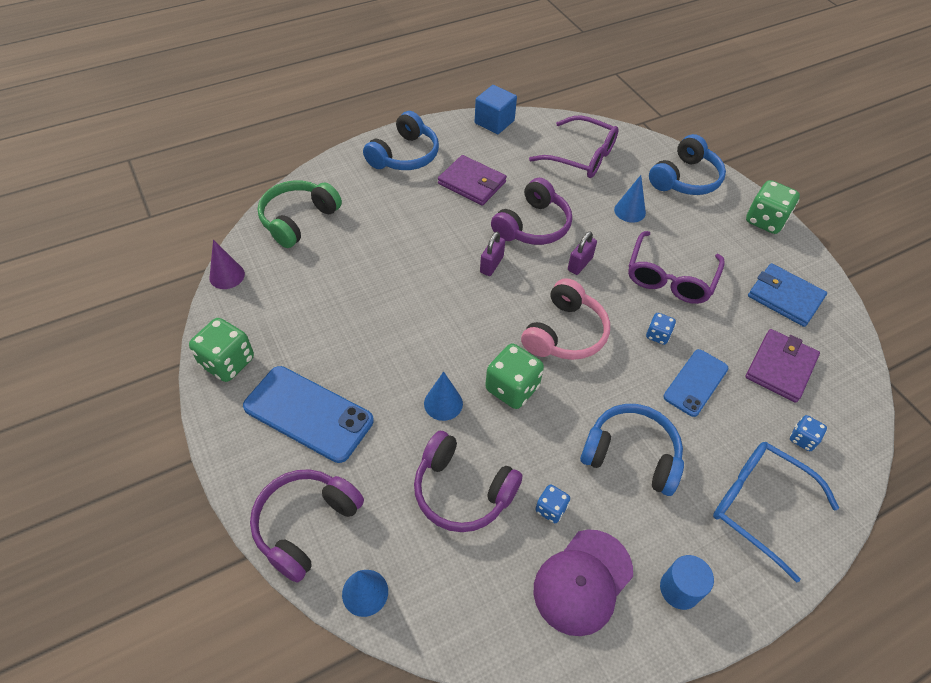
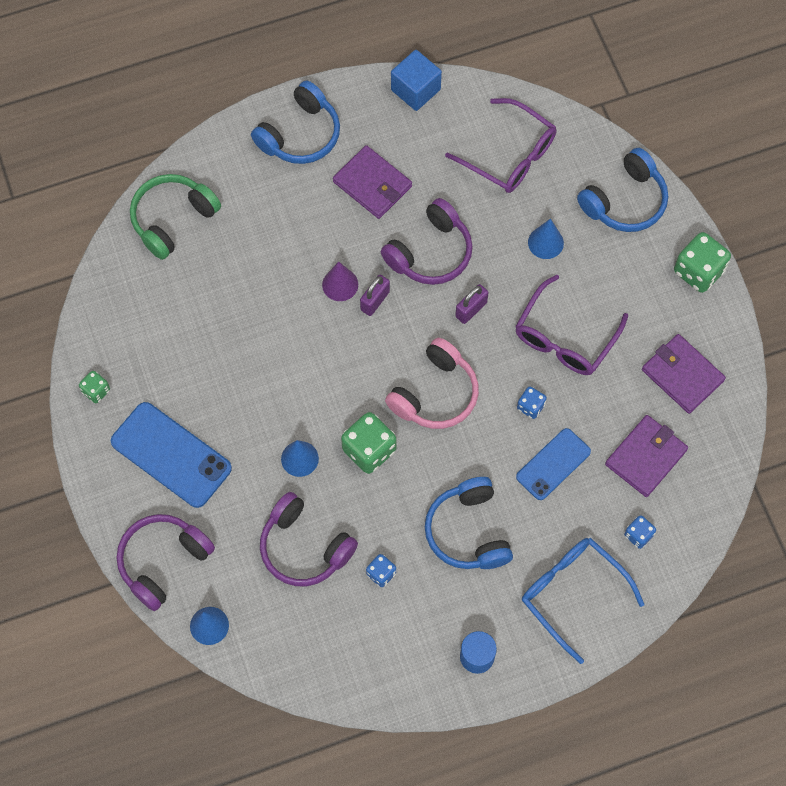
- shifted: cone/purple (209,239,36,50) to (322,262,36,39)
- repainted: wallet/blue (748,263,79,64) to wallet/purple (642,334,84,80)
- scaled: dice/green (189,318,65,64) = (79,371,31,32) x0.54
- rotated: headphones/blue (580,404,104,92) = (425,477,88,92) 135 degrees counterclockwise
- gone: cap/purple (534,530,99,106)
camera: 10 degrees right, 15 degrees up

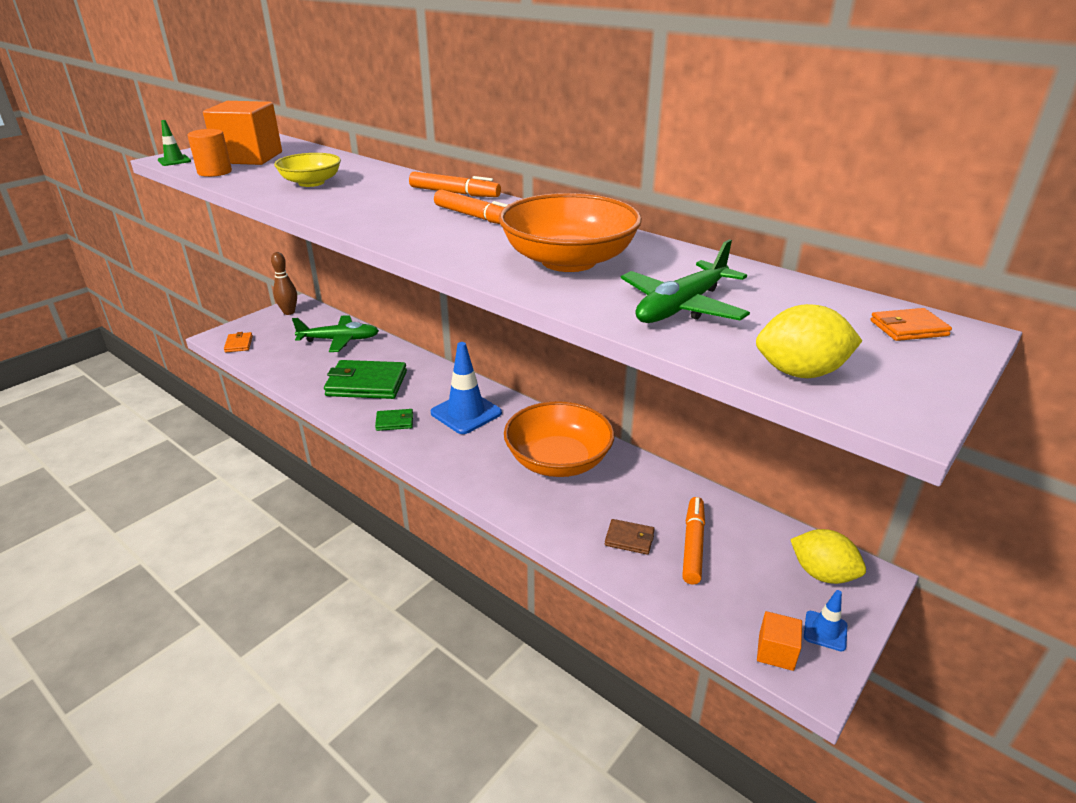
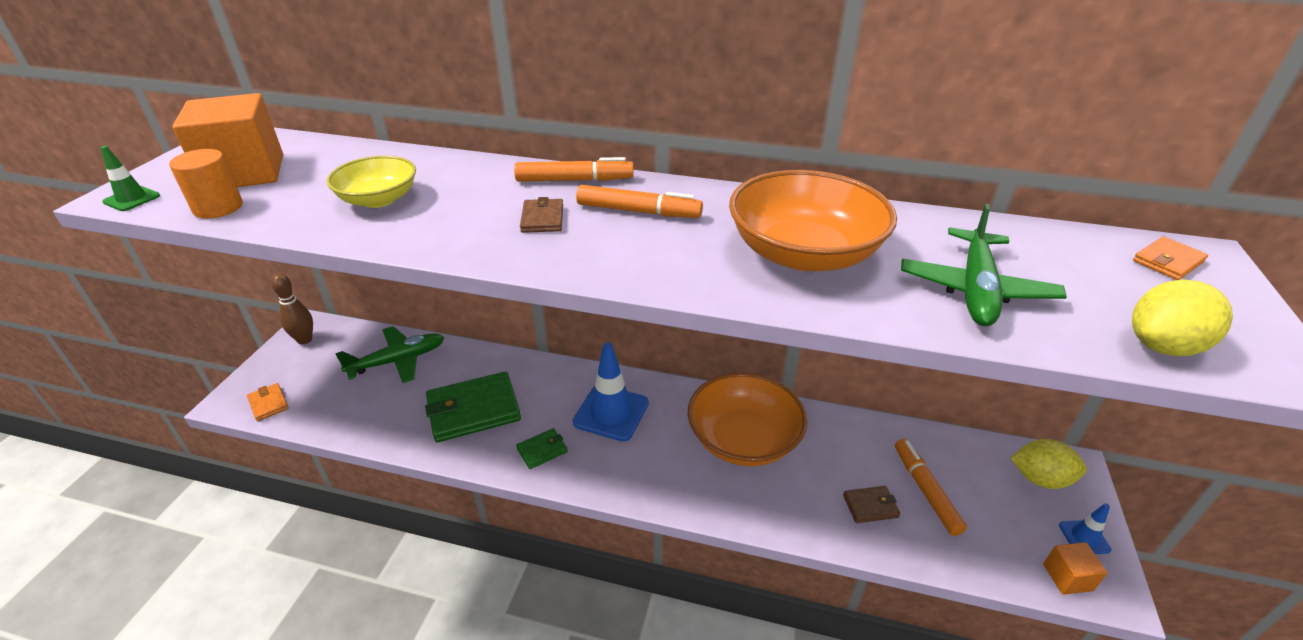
- new: wallet/brown (520,197,43,36)
camera: 25 degrees left, 5 degrees up

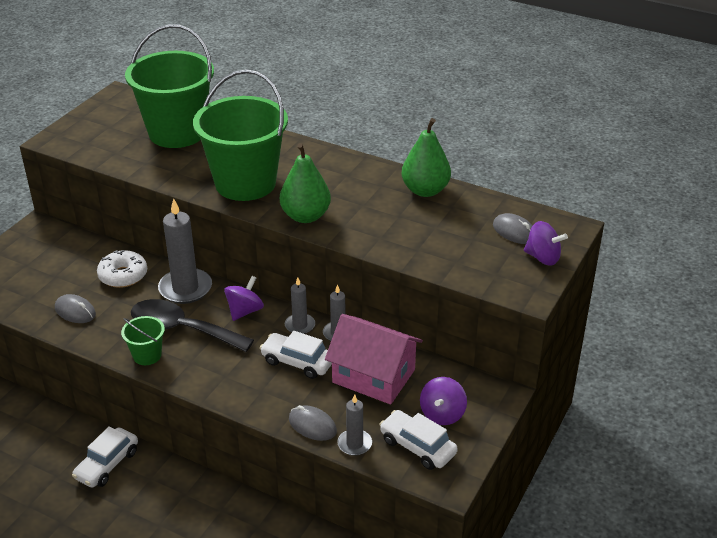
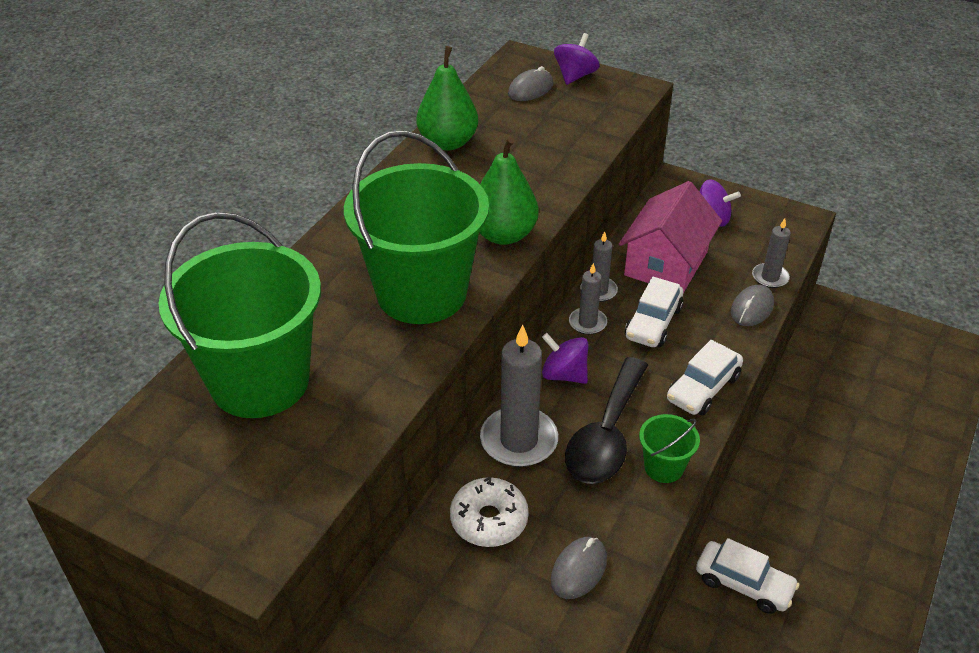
- shifted: car/white (380,410,78,60) to (667,340,76,75)
camera: 90 degrees left, 5 degrees up

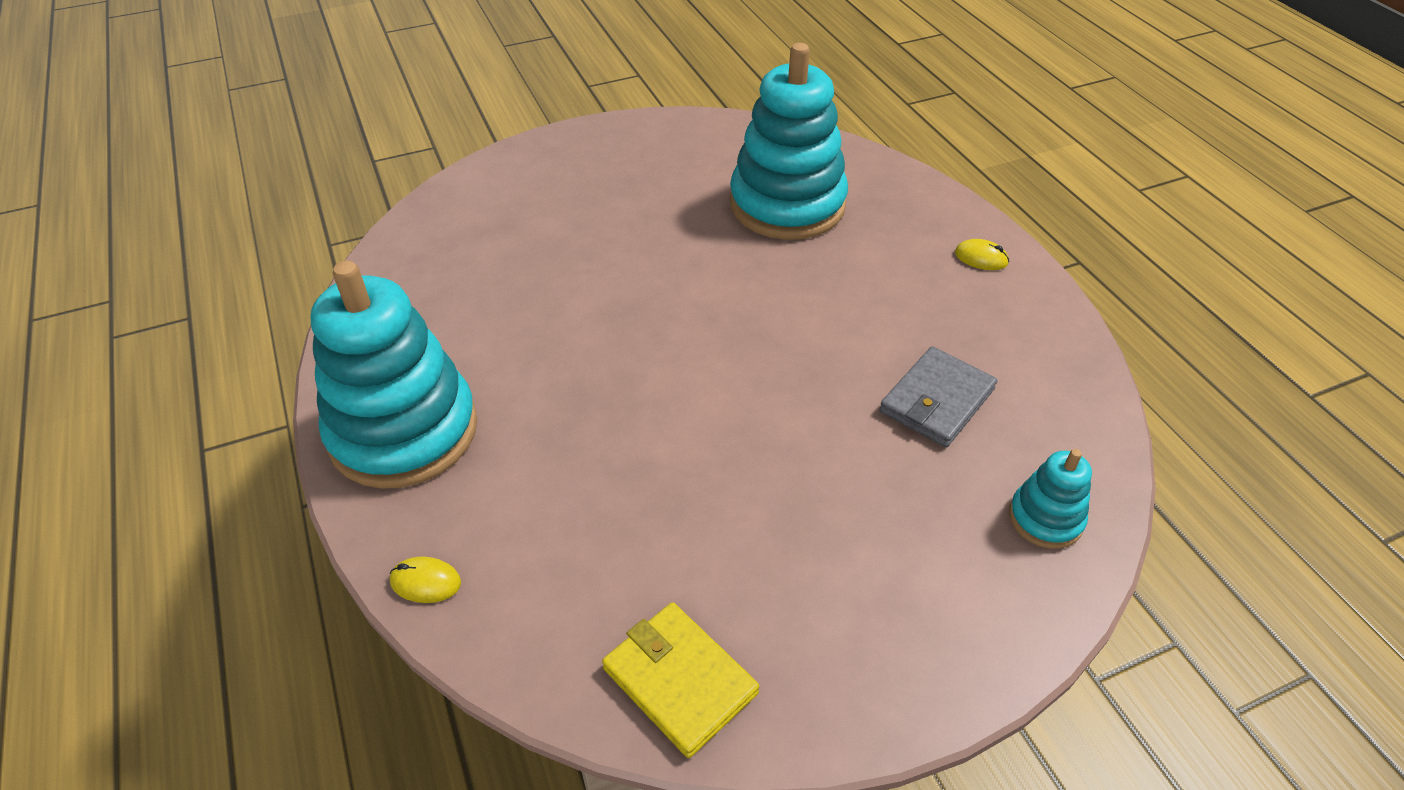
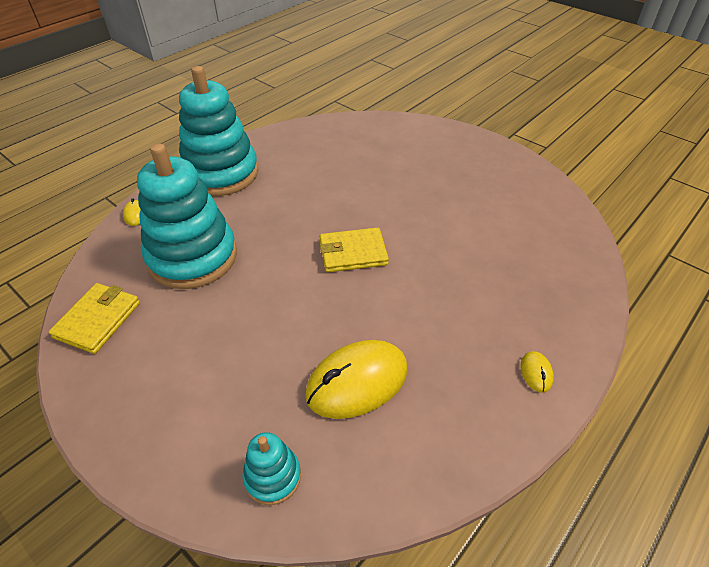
- shifted: stacking toy/turquoise (730,43,118,197) to (137,143,100,146)
- swapped: wallet/grey (879,346,118,101) to mouse/yellow (305,340,103,79)
- new: wallet/yellow (320,227,69,45)
camera: 65 degrees right, 0 degrees up

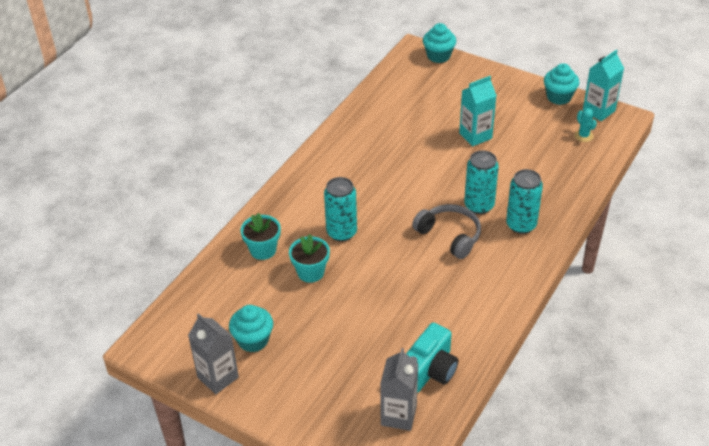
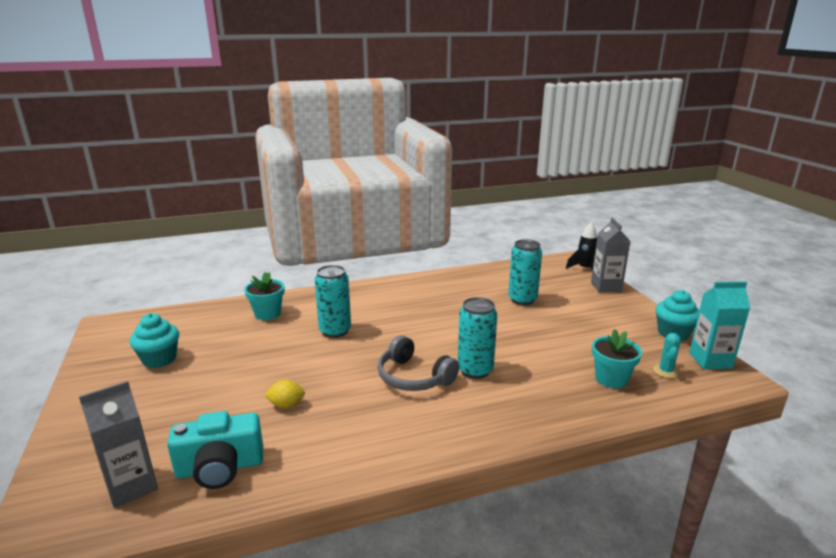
- swapped: cupcake/turquoise (423,23,33,40) to rocket/black (566,223,31,47)
- gone: carton/turquoise (459,76,38,70)
- shifted: can/turquoise (506,169,37,65) to (508,239,34,66)
- rotated: headphones/grey (412,204,69,55) = (377,335,82,56) 135 degrees clockwise
- shifted: flower pot/turquoise (289,234,41,49) to (592,329,50,59)
- shifted: carton/grey (188,313,51,81) to (591,218,40,74)
- new: lemon/yellow (264,380,41,28)
camera: 40 degrees right, 20 degrees down

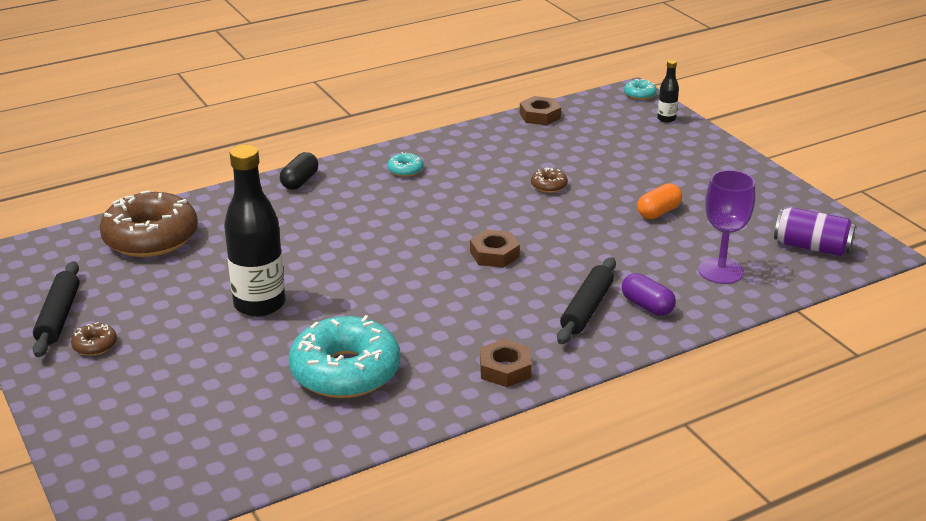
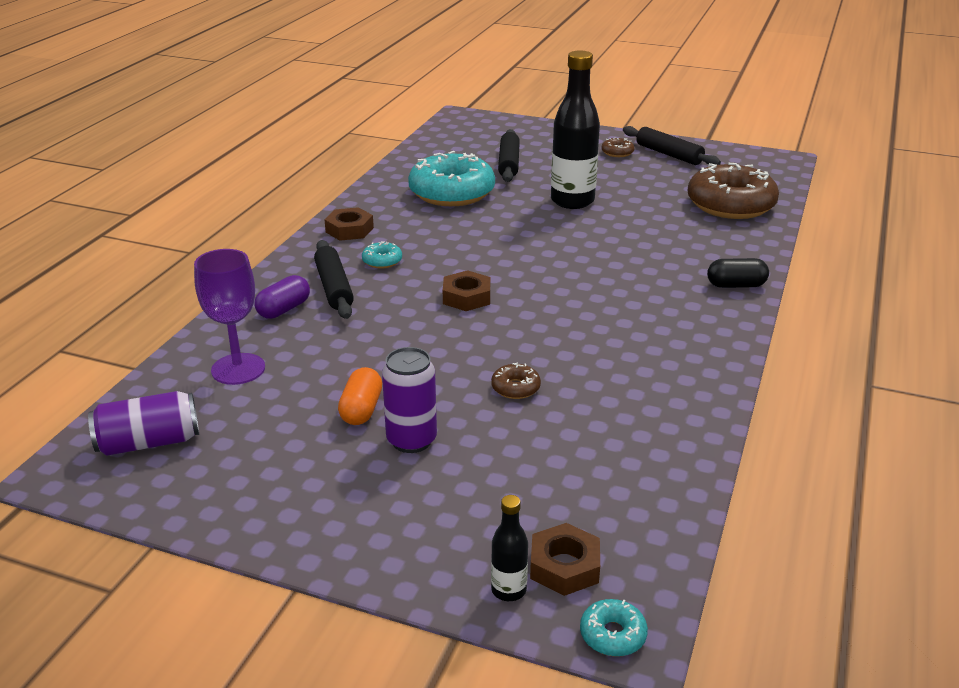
- shifted: nut/brown (520,96,41,29) to (530,523,70,73)
- rotated: capsule/black (280,152,38,38) = (707,258,62,30) 75 degrees counterclockwise
- shifted: donut/turquoise (387,152,36,25) to (362,241,40,28)
- rotated: capsule/purple (622,273,54,43) = (254,275,56,44) 60 degrees counterclockwise
- new: rolling pin/black (498,129,22,53)
- new: can/purple (382,347,55,106)
camera: 140 degrees right, 0 degrees up

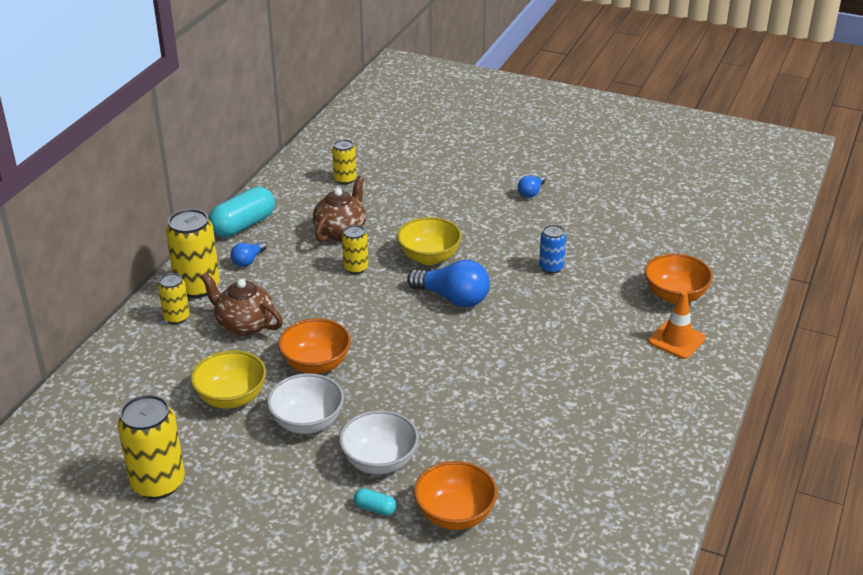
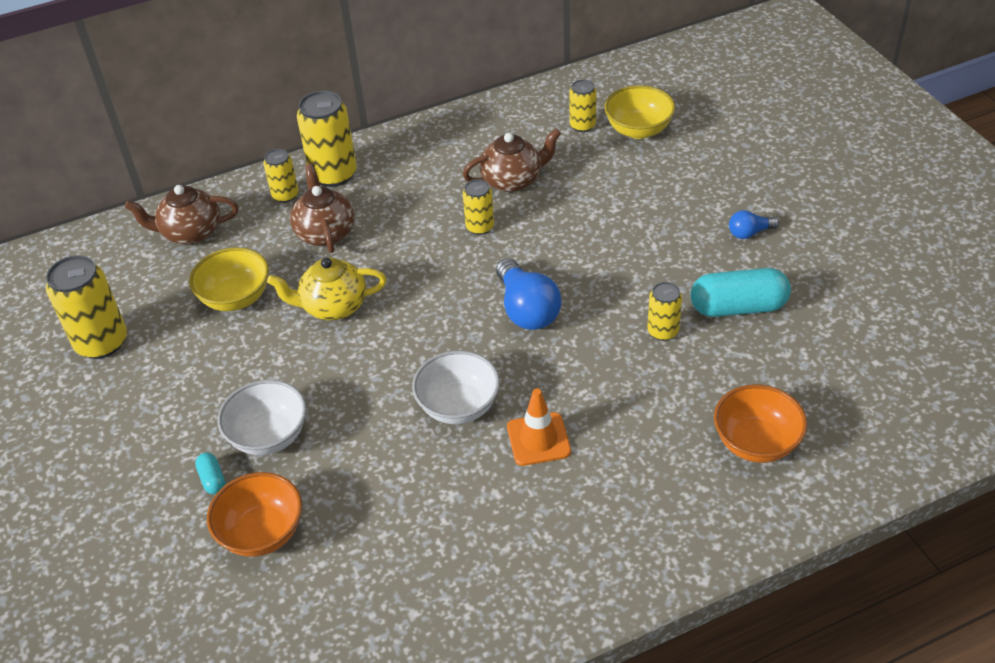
- shifted: capsule/turquoise (209,187,66,50) to (691,268,100,49)
- shifted: bowl/yellow (397,217,65,48) to (604,85,71,54)
- repainted: can/blue (539,225,27,49) to can/yellow (647,282,35,59)
- gone: light bulb/blue (231,242,35,25)
- shifted: traffic cone/orange (649,291,57,68) to (507,389,64,77)
- swapped: bowl/orange (278,318,73,56) to teapot/yellow (267,258,120,62)
- shifted: bowl/white (267,373,77,61) to (412,351,88,73)
- new: teapot/brown (125,185,113,60)
camera: 45 degrees right, 10 degrees up

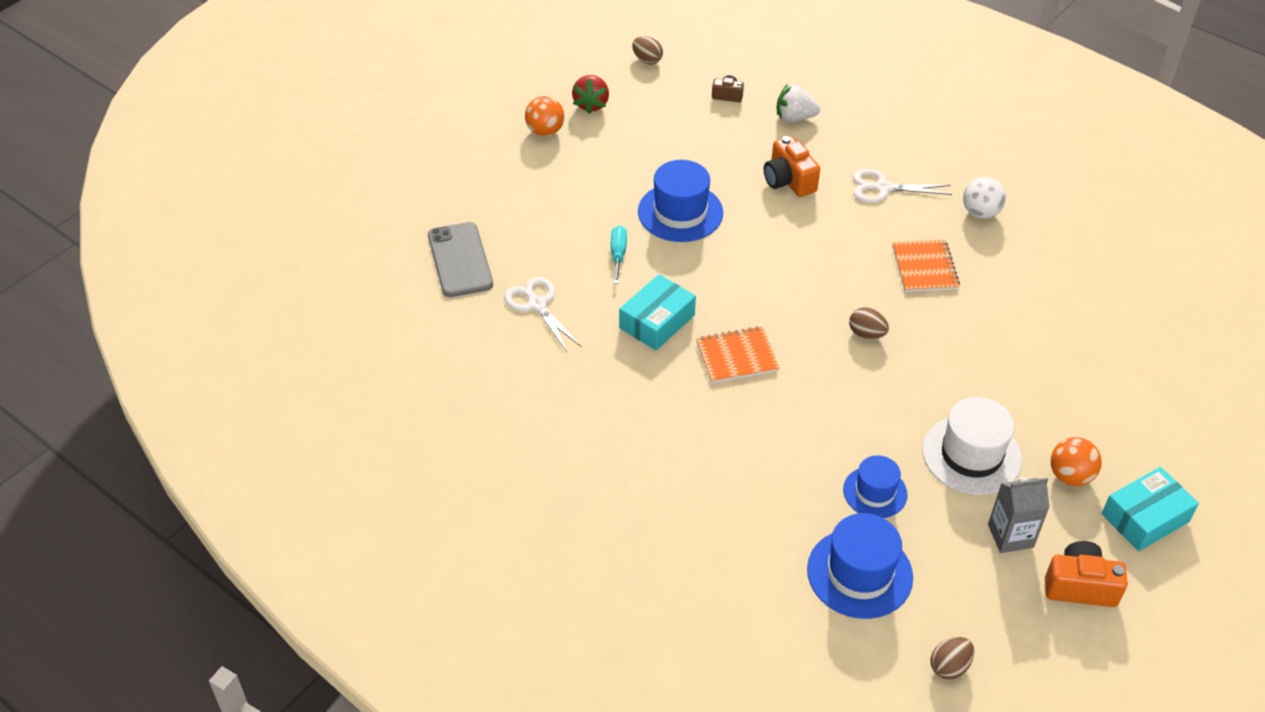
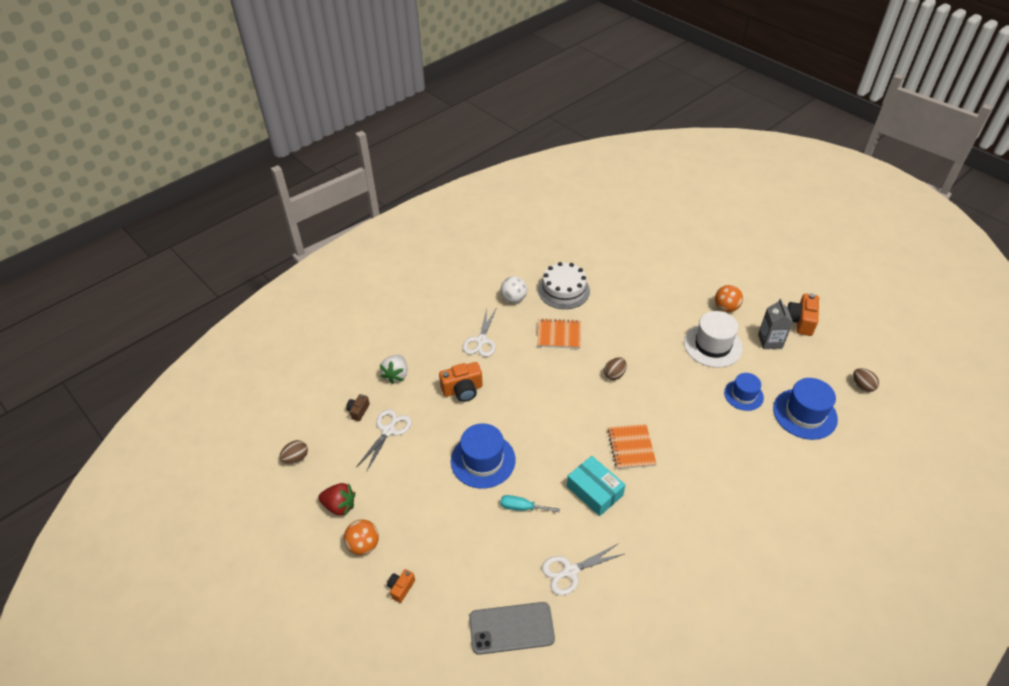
- gone: box/turquoise (1102,467,97,84)
- new: cake/white (538,262,52,47)
- new: scissors/white (356,409,56,62)
- new: camera/orange (387,569,28,34)
camera: 80 degrees left, 0 degrees up

